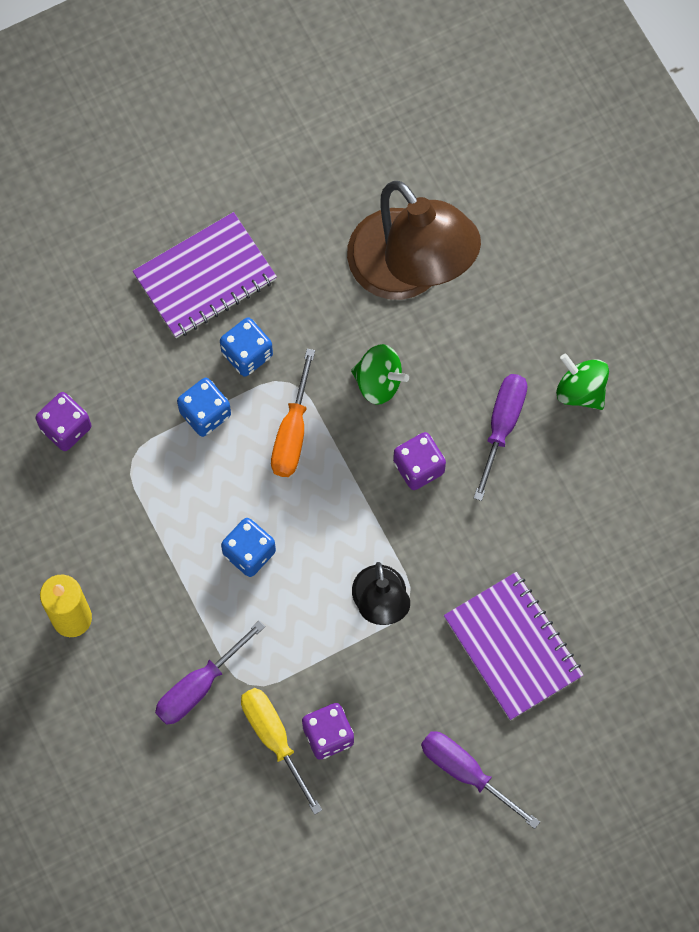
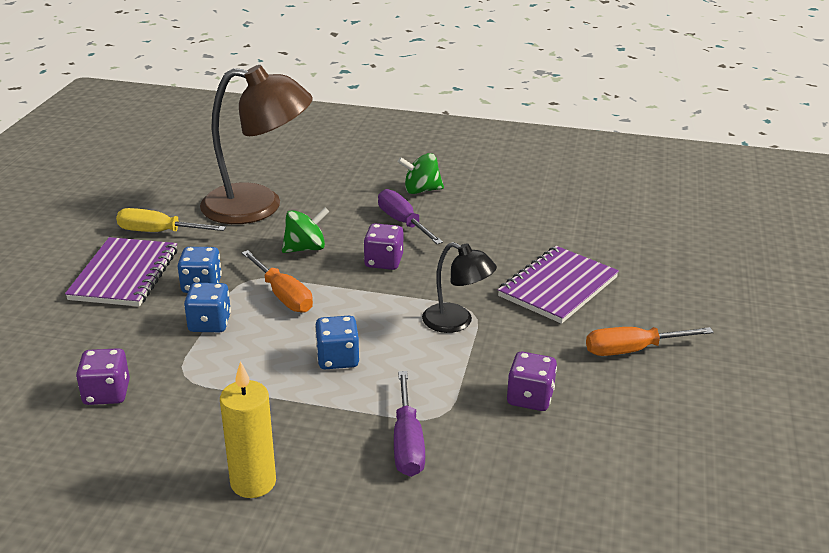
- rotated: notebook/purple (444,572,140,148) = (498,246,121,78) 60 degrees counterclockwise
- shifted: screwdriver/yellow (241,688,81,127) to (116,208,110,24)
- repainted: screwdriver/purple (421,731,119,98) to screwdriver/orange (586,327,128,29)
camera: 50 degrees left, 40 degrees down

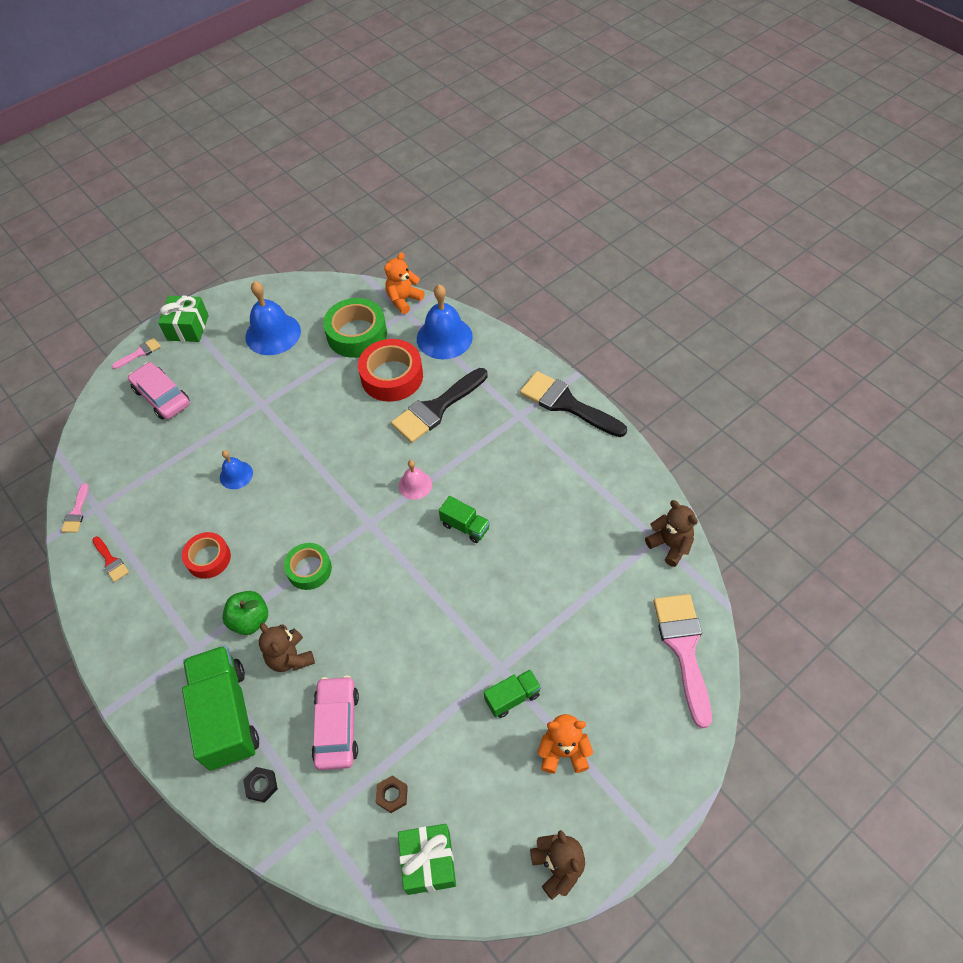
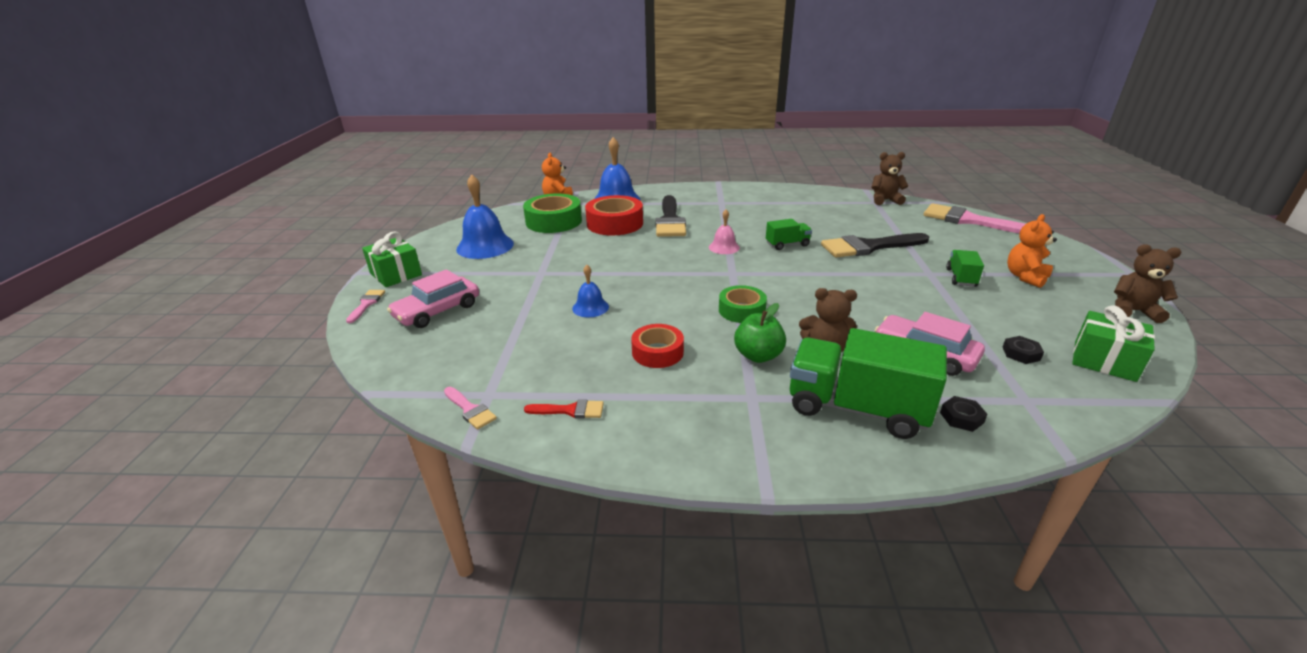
- rotated: car/pink (128,362,62,57) = (387,269,92,59) 45 degrees counterclockwise
- shifted: brush/black (520,371,107,66) to (821,233,108,24)
- repainted: nut/brown (376,775,32,38) to nut/black (1003,336,41,28)
camera: 50 degrees left, 25 degrees down

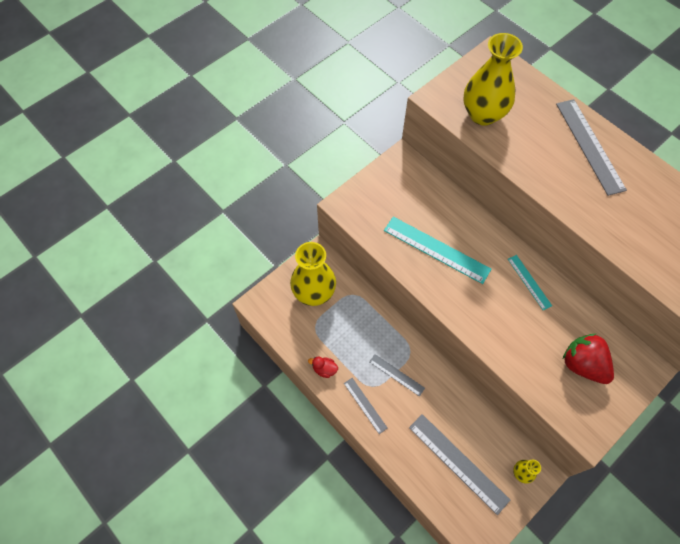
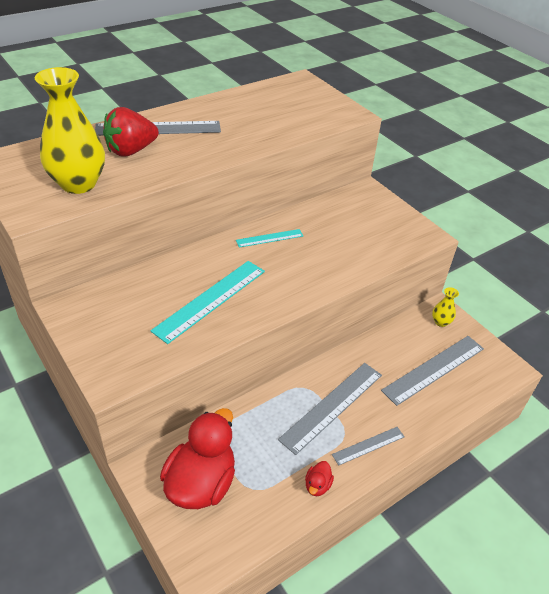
- swapped: vase/yellow (290,242,46,64) to duck/red (160,408,75,101)
- shifted: strawberry/red (563,334,51,50) to (103,107,56,49)
- scaled: ruler/grey (369,354,56,43) = (278,363,104,92) x1.82
camera: 85 degrees left, 20 degrees down

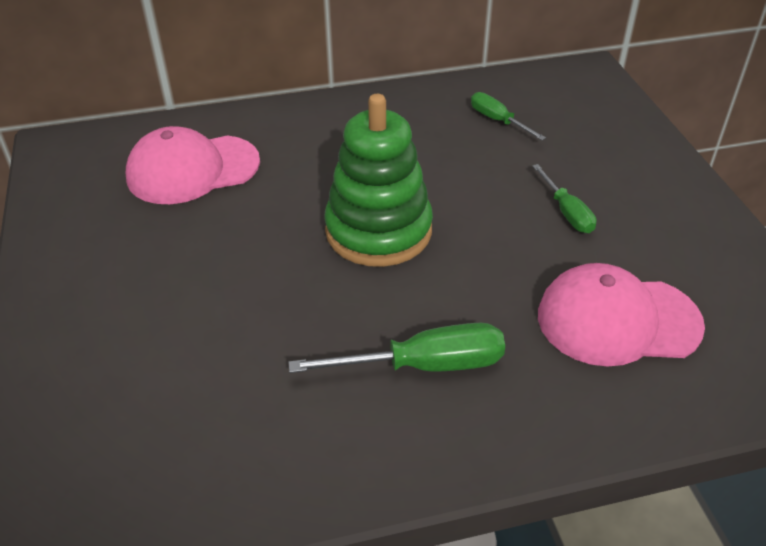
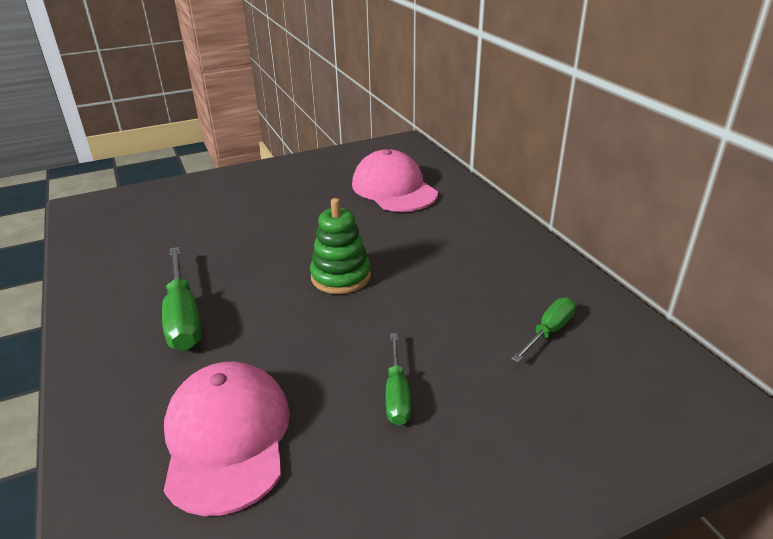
- scaled: stacking toy/green (324,94,109,173) = (310,198,61,96) x0.65
- rotated: screwdriver/green (532,164,64,69) = (386,333,25,93) 60 degrees counterclockwise
camera: 80 degrees right, 10 degrees down

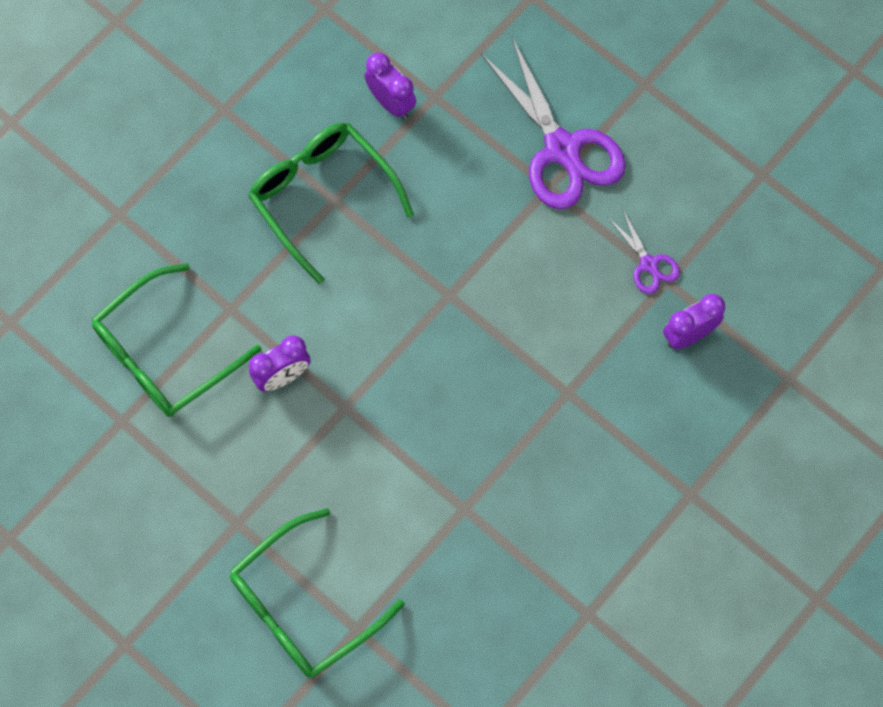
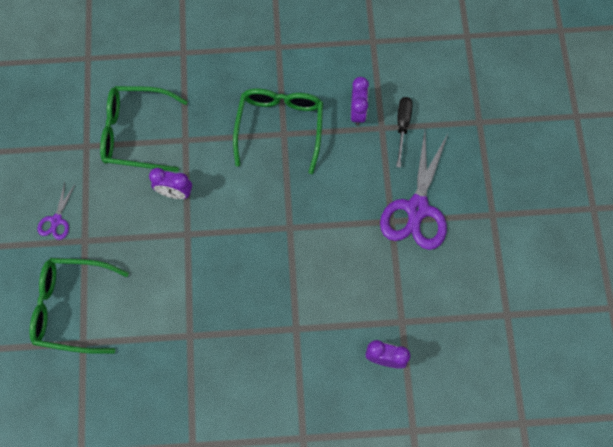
- shifted: scissors/purple (608,210,72,84) to (37,182,39,58)
- new: screwdriver/black (396,97,17,71)
camera: 45 degrees right, 0 degrees up

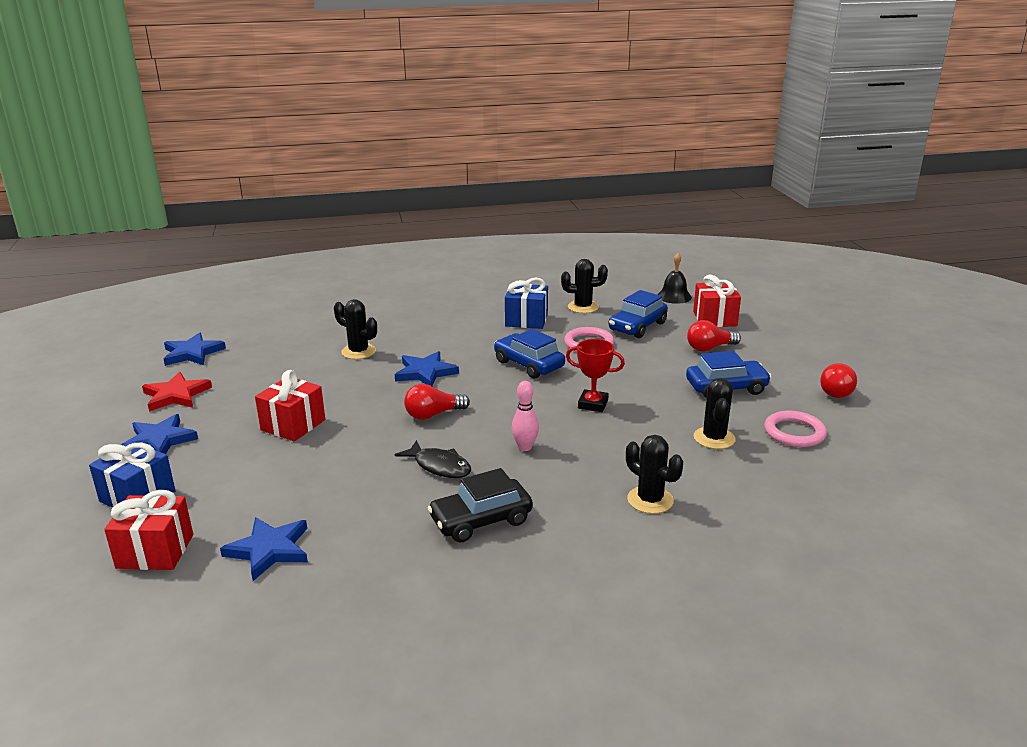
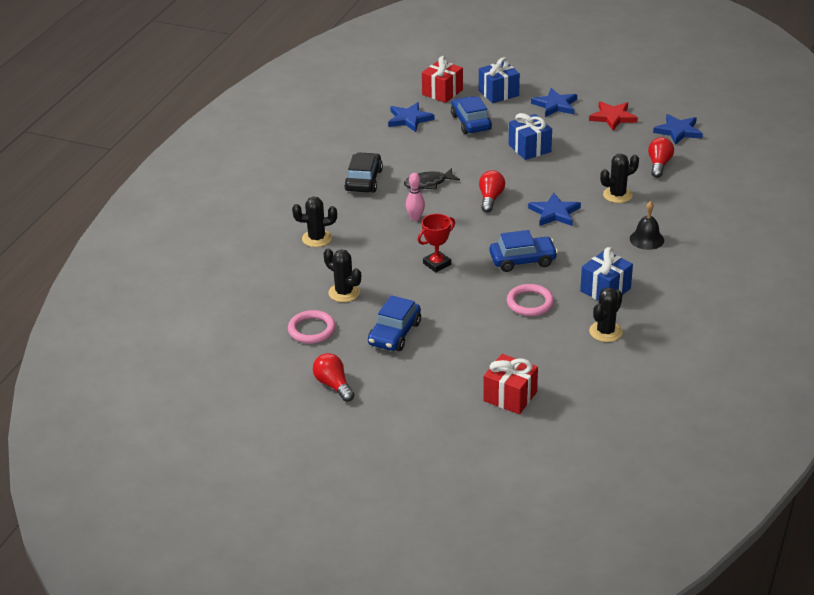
- shifted: bell/black (657,253,35,51) to (630,201,34,49)
- shifted: car/blue (609,290,59,48) to (451,96,41,38)
- shifted: light bulb/red (687,320,54,32) to (648,137,26,41)
- repainted: gift/red (255,370,70,72) to gift/blue (509,113,43,47)
camera: 125 degrees right, 10 degrees up

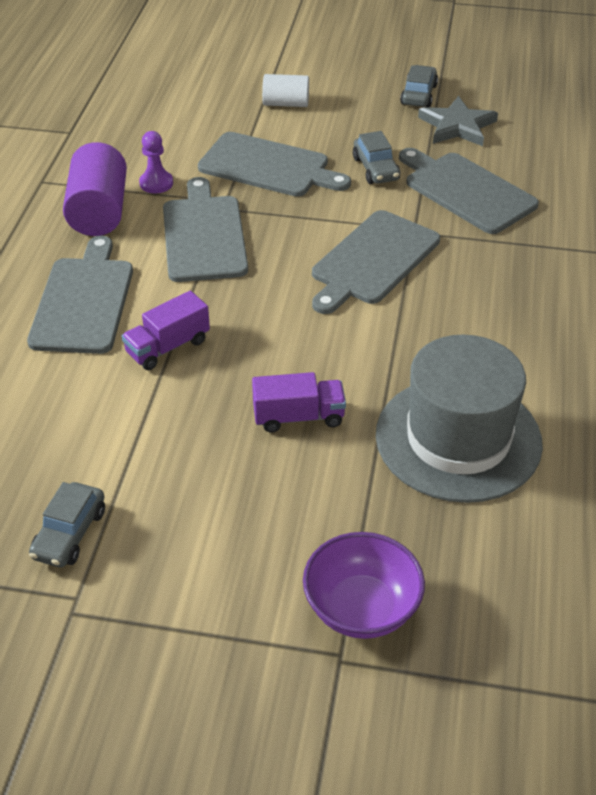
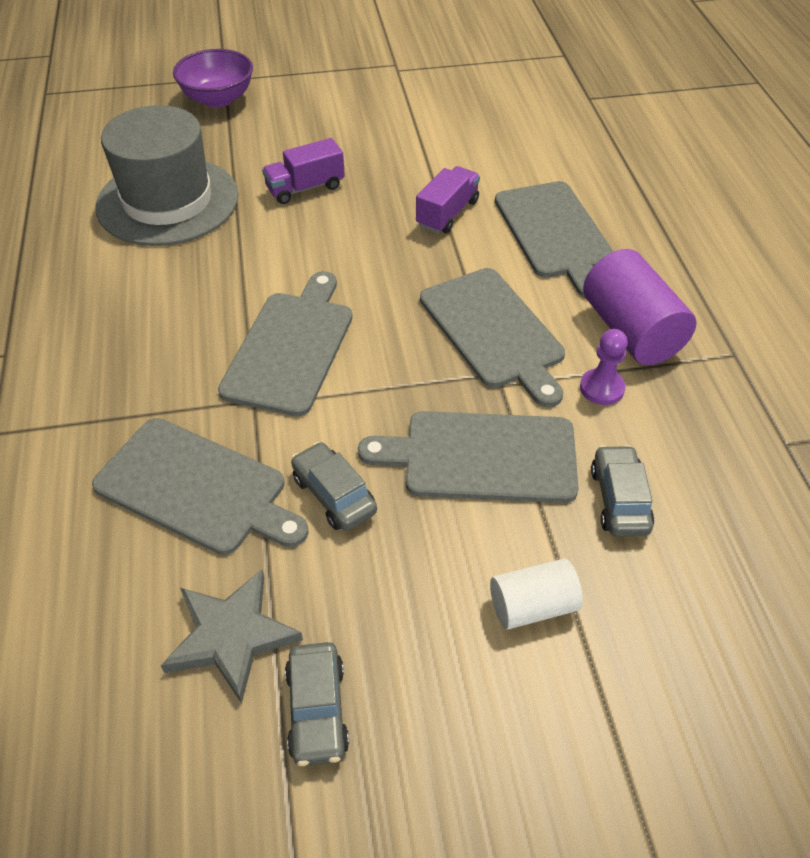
- shifted: car/grey (29,482,76,85) to (591,445,63,91)
camera: 160 degrees right, 5 degrees up

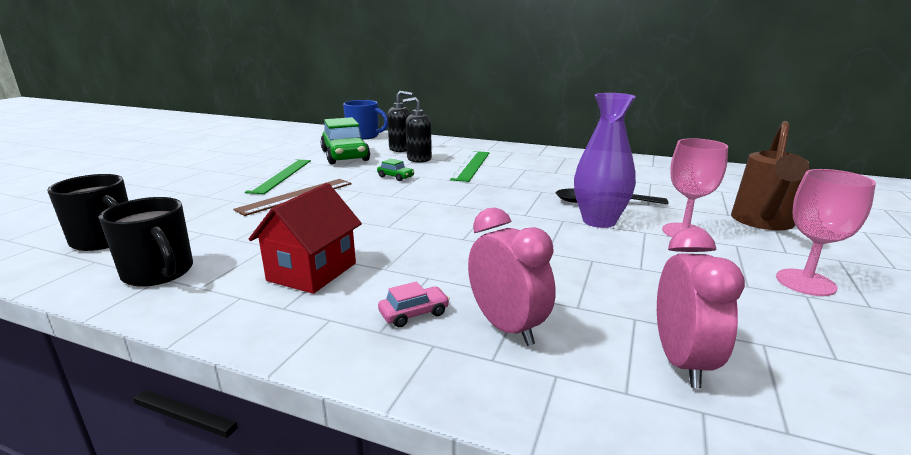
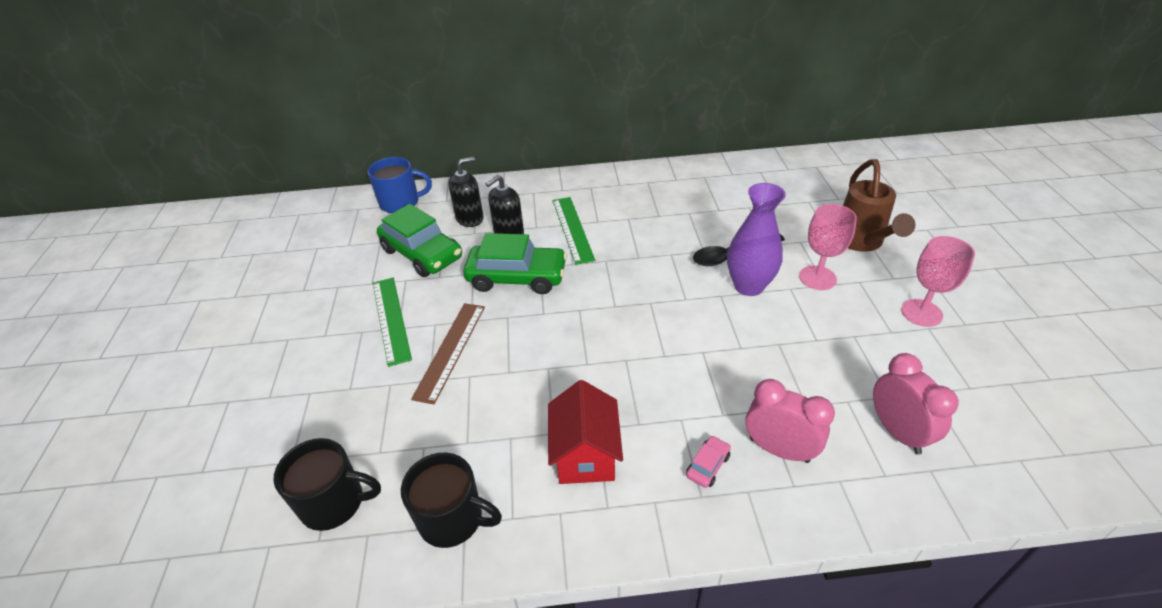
- scaled: car/green (377,159,38,22) = (463,233,104,61) x2.39
camera: 25 degrees left, 20 degrees up

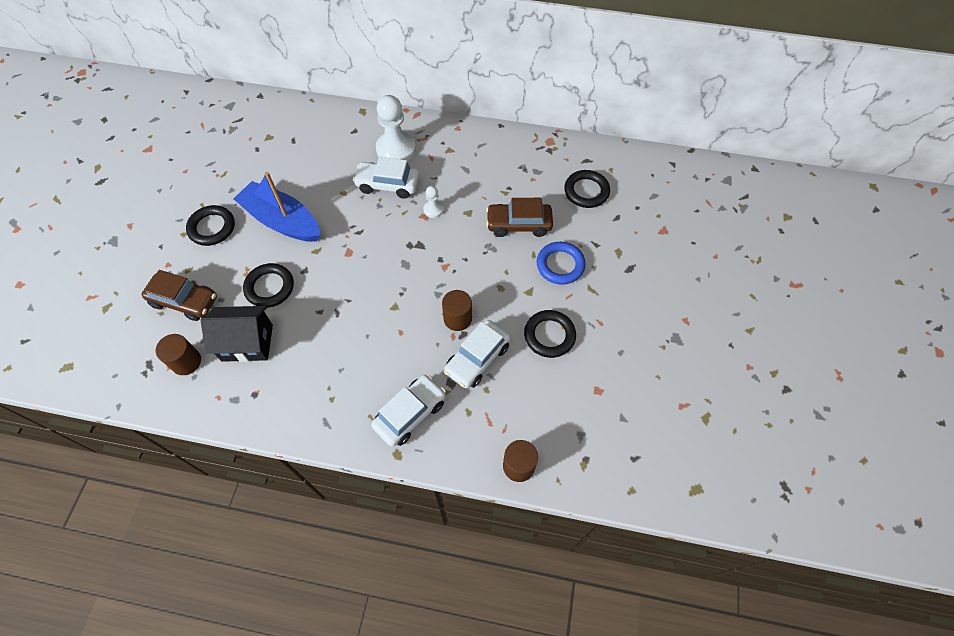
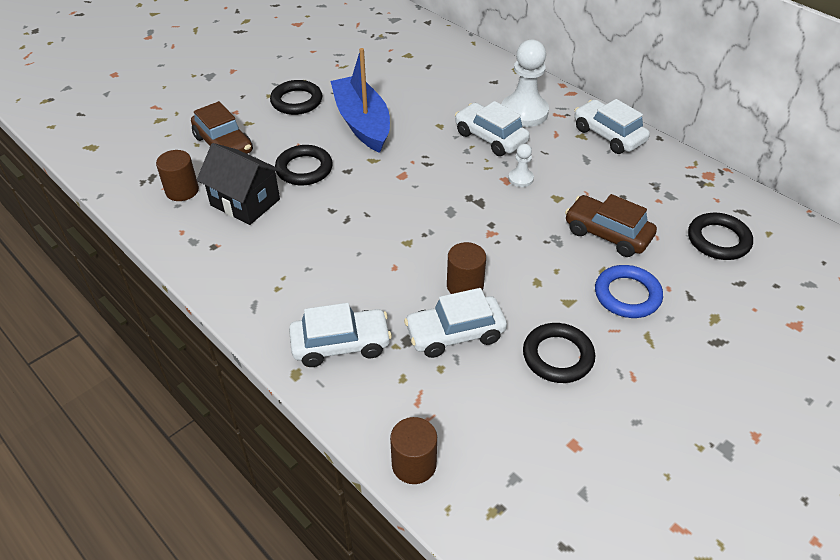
- new: car/white (574,99,76,55)
camera: 35 degrees right, 15 degrees down

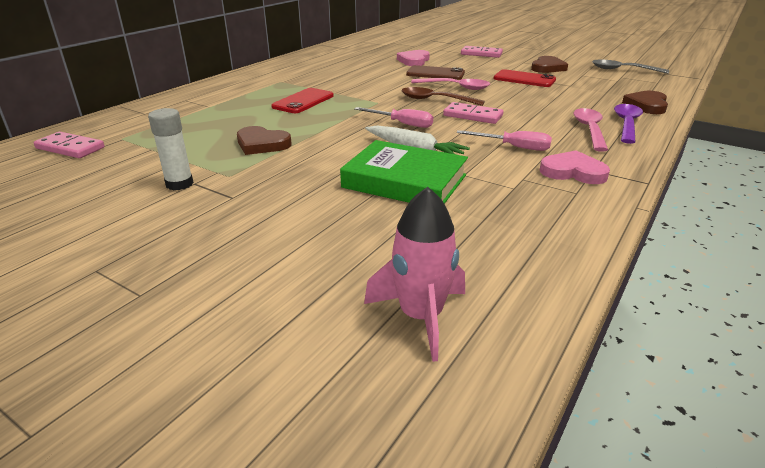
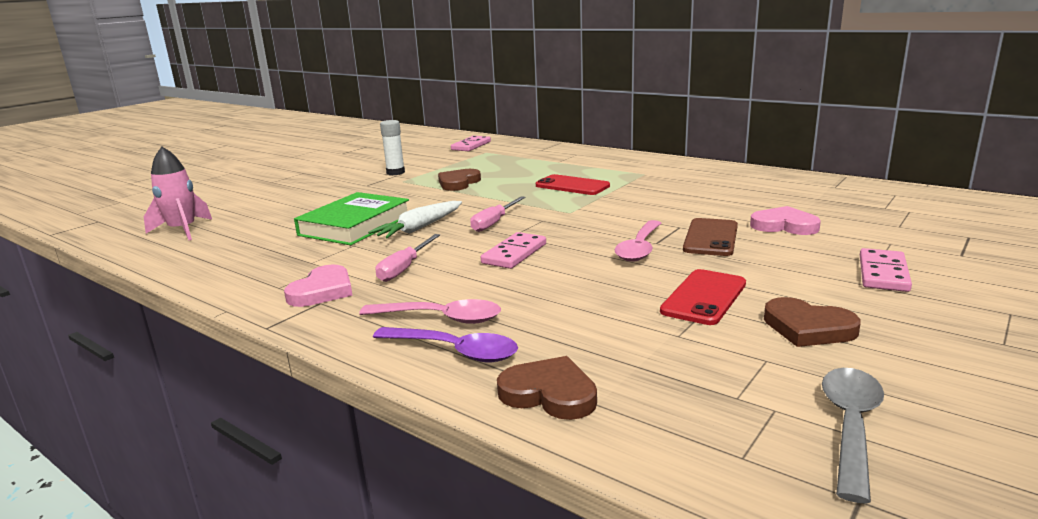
- gone: spoon/brown (401,87,84,19)
camera: 95 degrees right, 10 degrees down

